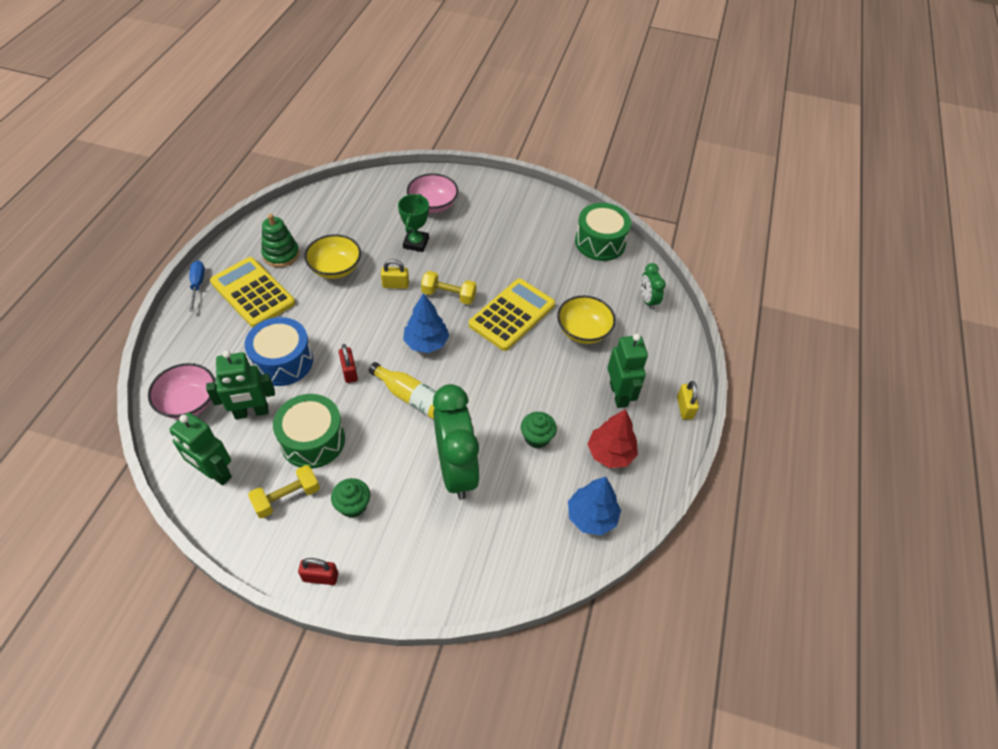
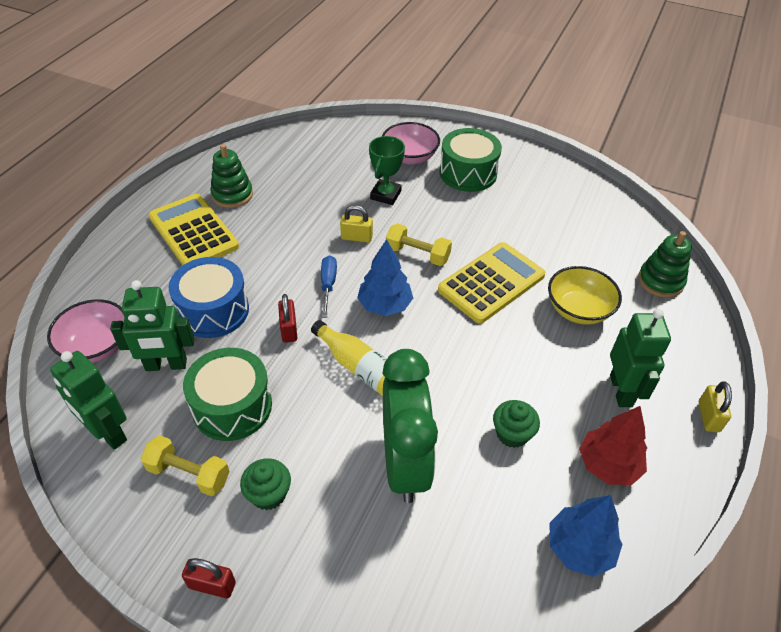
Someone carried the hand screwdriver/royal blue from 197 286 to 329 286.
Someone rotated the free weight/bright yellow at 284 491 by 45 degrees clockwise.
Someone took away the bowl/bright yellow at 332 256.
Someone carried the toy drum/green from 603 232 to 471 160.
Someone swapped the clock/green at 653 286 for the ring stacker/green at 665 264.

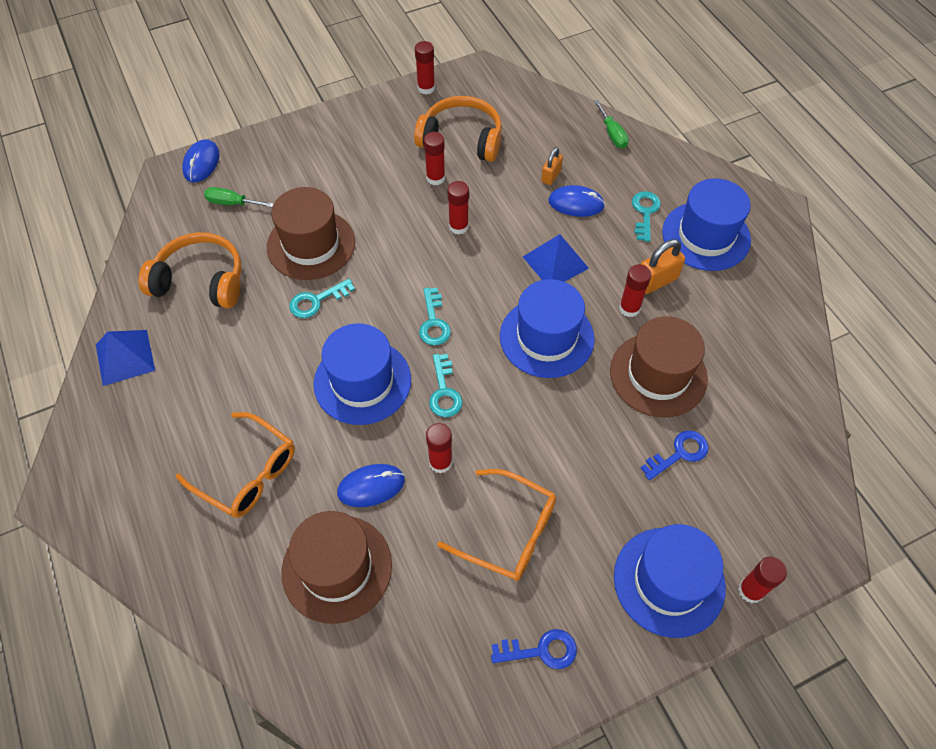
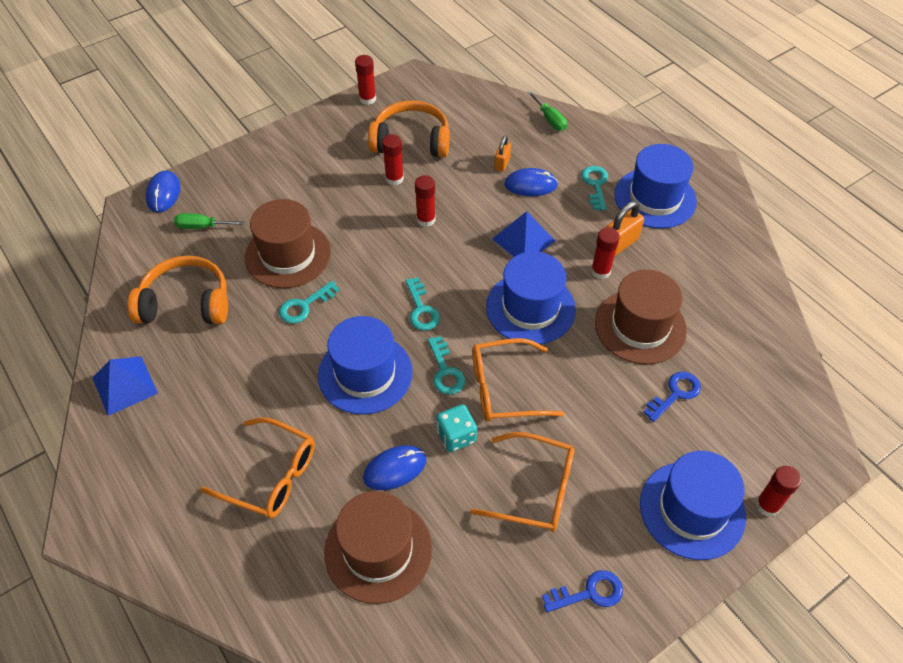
Someone swapped the stick of glue/scarlet at 439 448 for the game die/teal at 456 428.
Someone put down the eyeglasses/orange-coloured at 518 380.

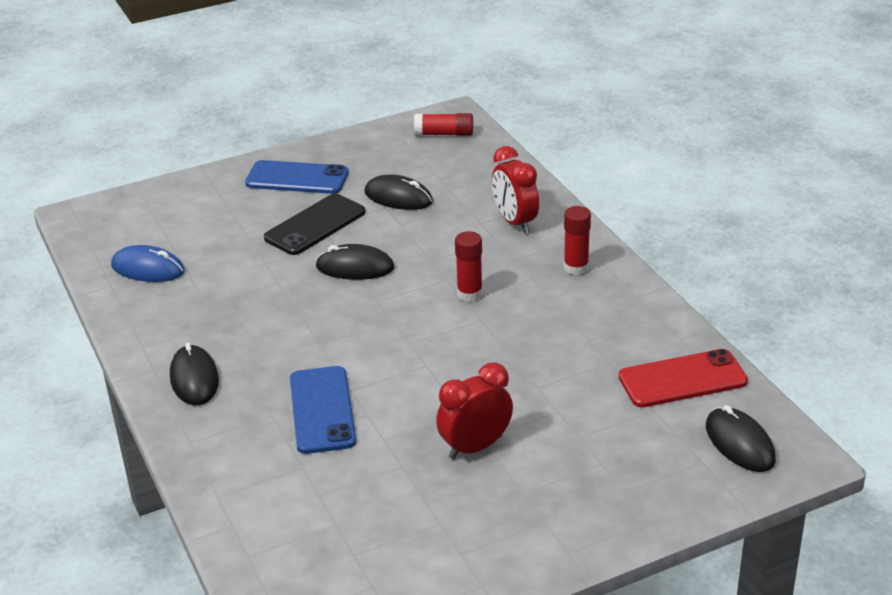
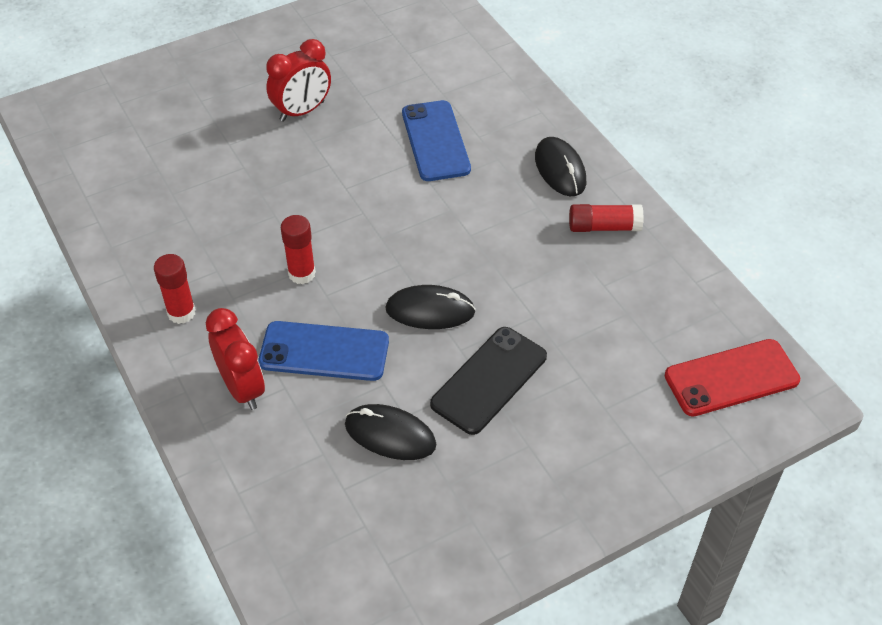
Someone took away the PC mouse/royal blue at 148 263.
Someone carried the mobile phone/royal blue from 297 177 to 323 351.
Someone carried the stick of glue/scarlet from 443 124 to 606 218.
Someone carried the mobile phone/scarlet from 683 378 to 732 378.
Someone took away the PC mouse/jet-black at 741 438.

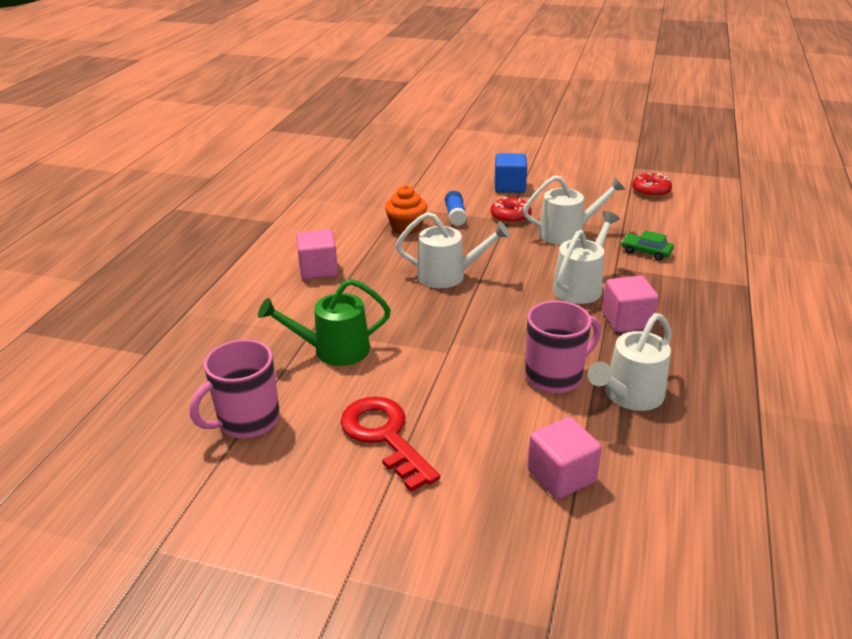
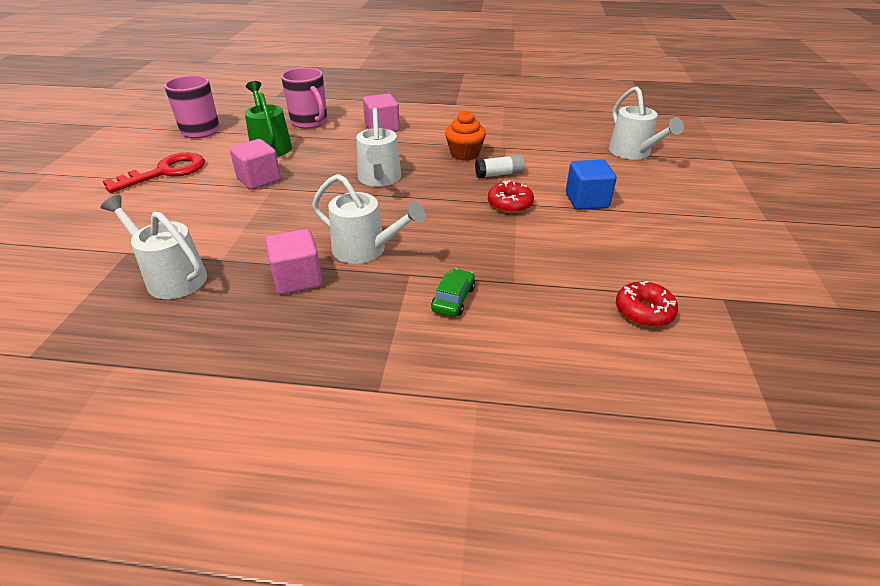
Someone repainted the stick of glue/royal blue at 456 208, which became the stick of glue/pure white at 500 166.
Someone carried the watering pot/pure white from 574 210 to 646 122.
Someone carried the coffee mug/pink from 563 347 to 304 98.
Someone carried the block/pink from 564 458 to 255 164.

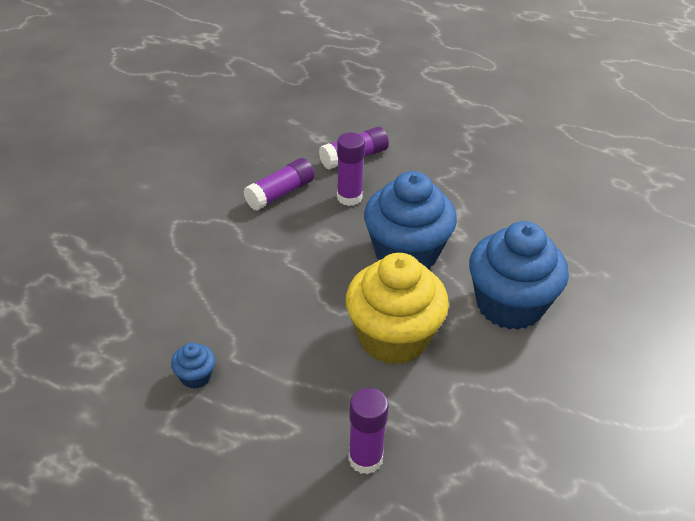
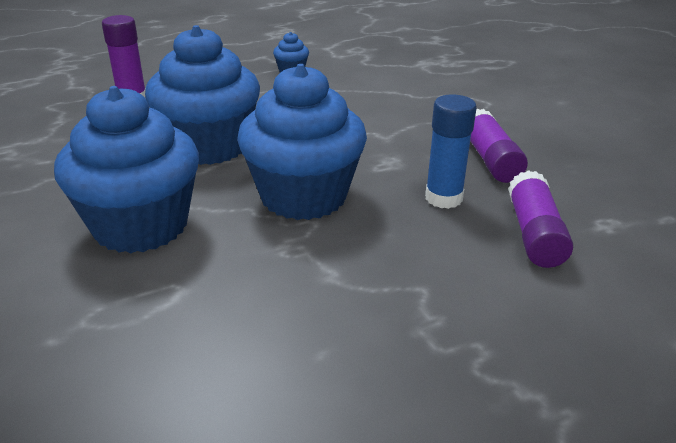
Someone repainted the stick of glue/violet at 351 169, which became the stick of glue/royal blue at 451 151.
Someone repainted the cupcake/bright yellow at 397 309, which became the cupcake/royal blue at 202 95.

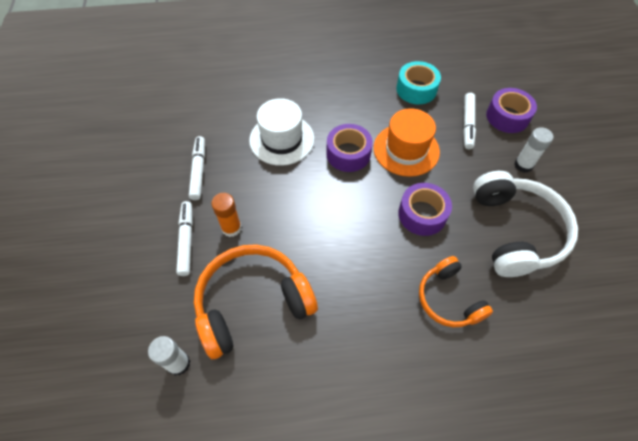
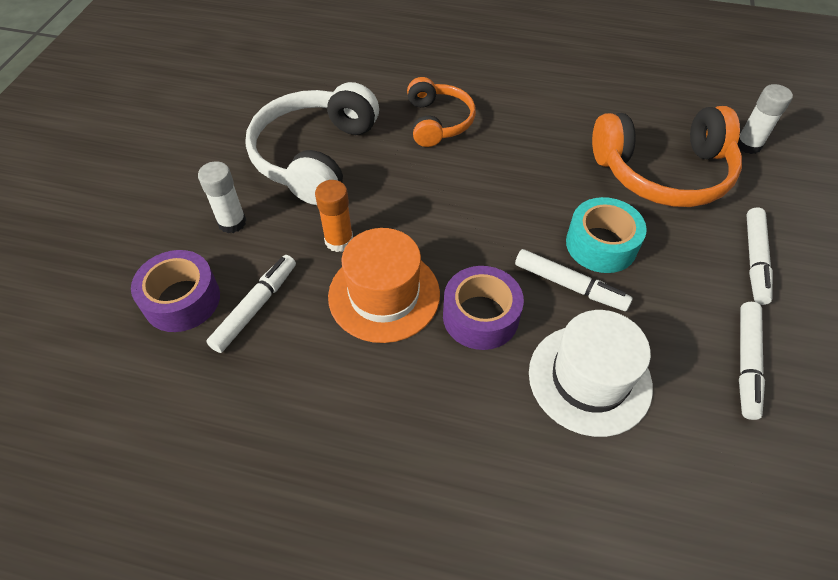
Someone carried the stick of glue/orange-coloured from 226 215 to 334 216.
Someone carried the sticky tape/teal from 418 82 to 606 235.
Someone took away the sticky tape/violet at 425 209.
Someone put down the felt pen/pure white at 574 280.

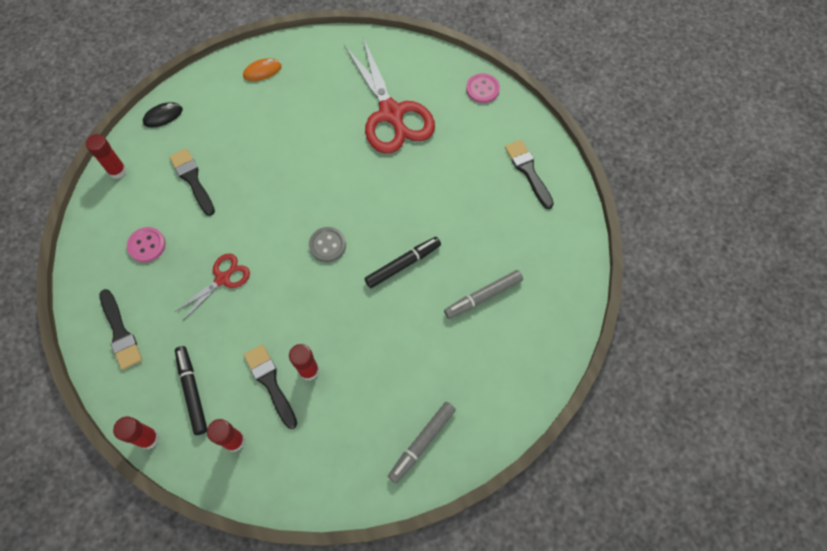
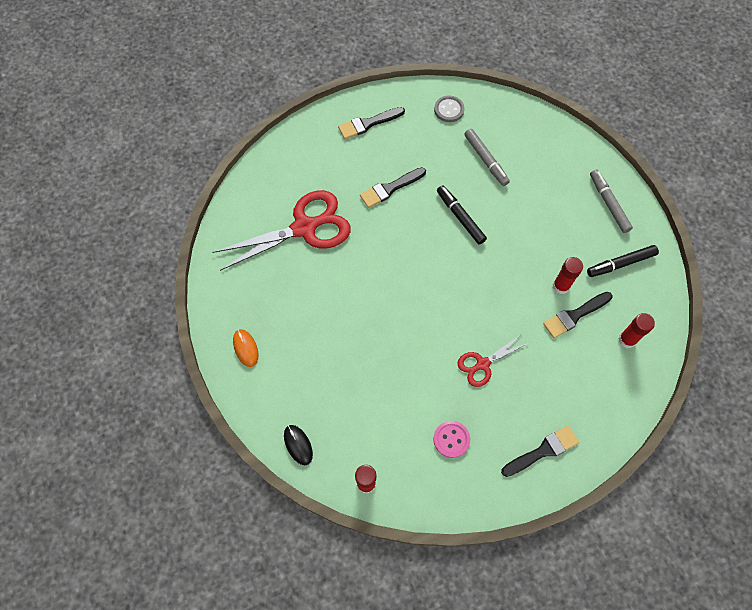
Someone took away the stick of glue/scarlet at 136 432.
Someone carried the paintbrush/jet-black from 192 182 to 393 187.
Someone rotated the shears/scarlet at 212 287 by 75 degrees counterclockwise.
Someone carried the felt pen/jet-black from 191 390 to 623 261.
Someone carried the button/grey from 327 244 to 449 109.
Someone rotated the felt pen/grey at 422 442 by 150 degrees counterclockwise.
Someone took away the button/pink at 483 88.

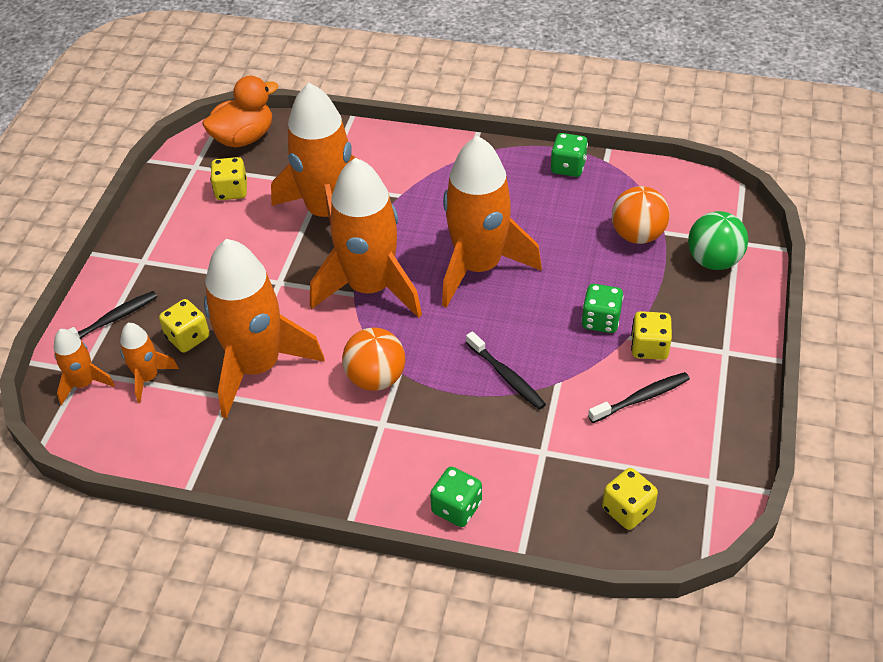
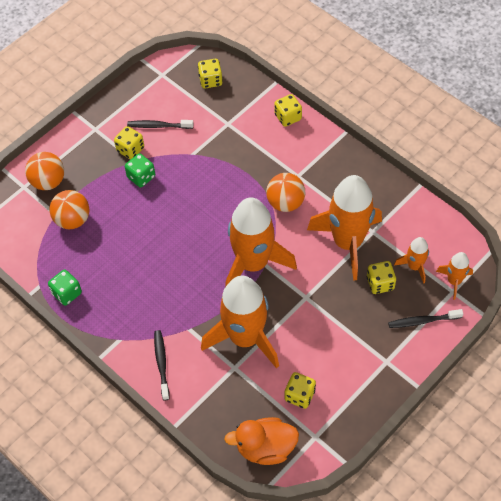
Someone repainted the game die/green at 456 497, which became the game die/bright yellow at 288 110.
Someone took away the spaceship/orange-coloured at 492 222.
Someone carried the toothbrush/jet-black from 506 370 to 162 365.
Someone repainted the sphere/green at 718 240, which became the sphere/orange-coloured at 44 171.

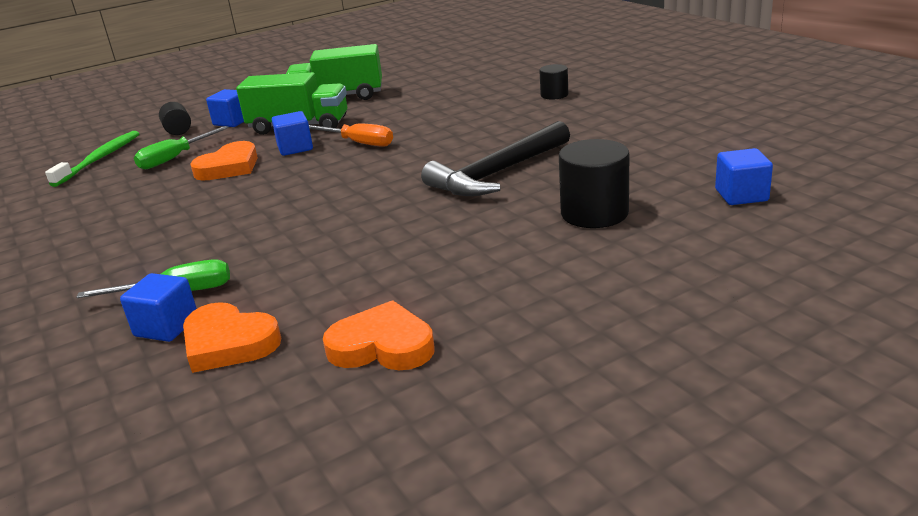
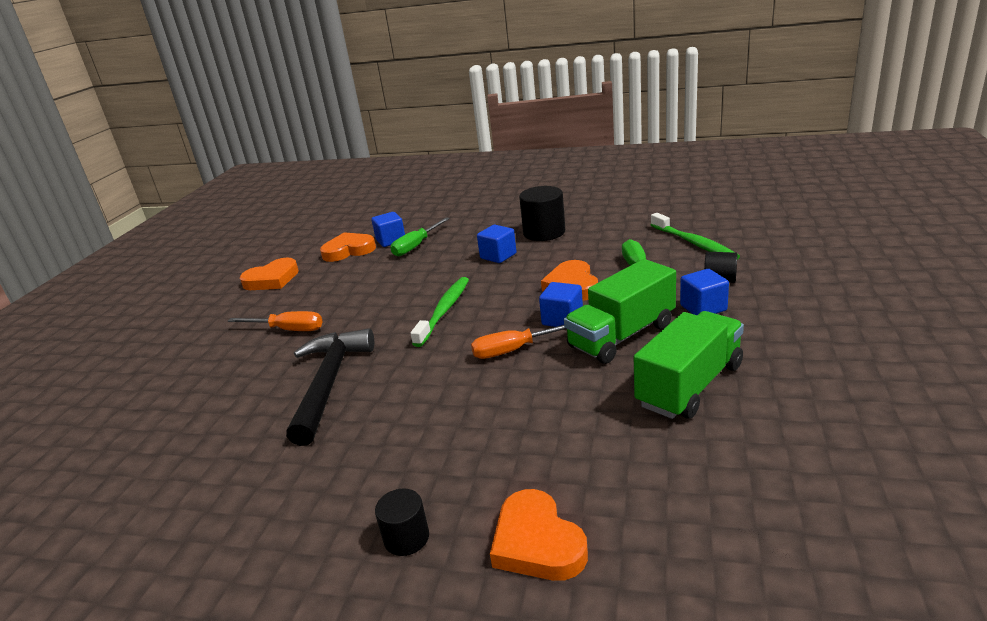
Someone carried the solid cylinder/jet-black from 594 183 to 542 213.
Someone carried the block/royal blue from 744 176 to 497 244.
Someone put down the hand screwdriver/orange-coloured at 275 321.
Someone put down the toothbrush/green at 439 312.
Someone put down the love heart/orange-coloured at 539 535.

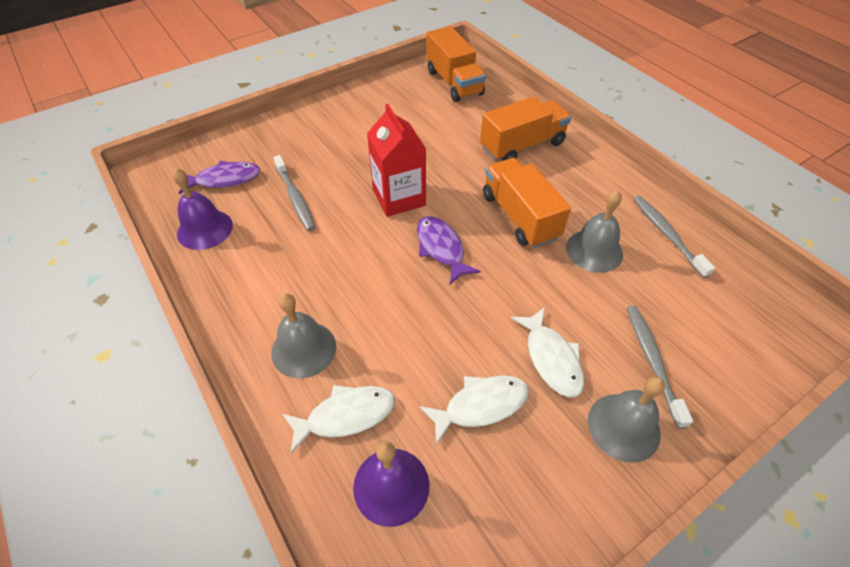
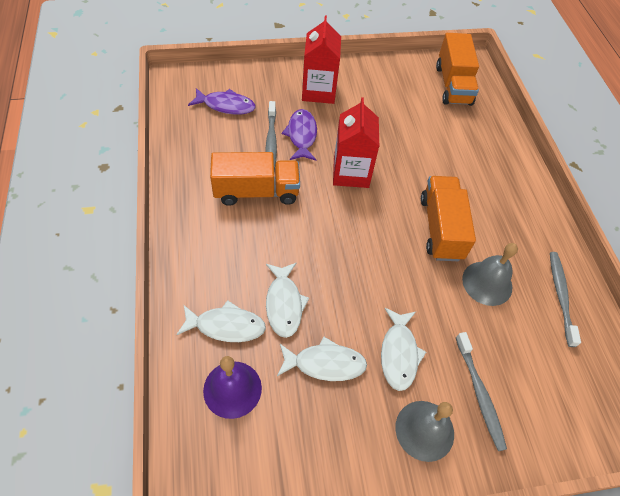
Someone took away the bell/violet at 202 209.
Someone took away the bell/grey at 303 336.
Someone carried the fish/violet from 449 250 to 299 135.
Someone carried the toy truck/orange-coloured from 525 128 to 255 179.
Someone rotated the toothbrush/grey at 660 367 by 150 degrees clockwise.
Someone put down the fish/pure white at 287 300.
Someone put down the carton/scarlet at 321 60.

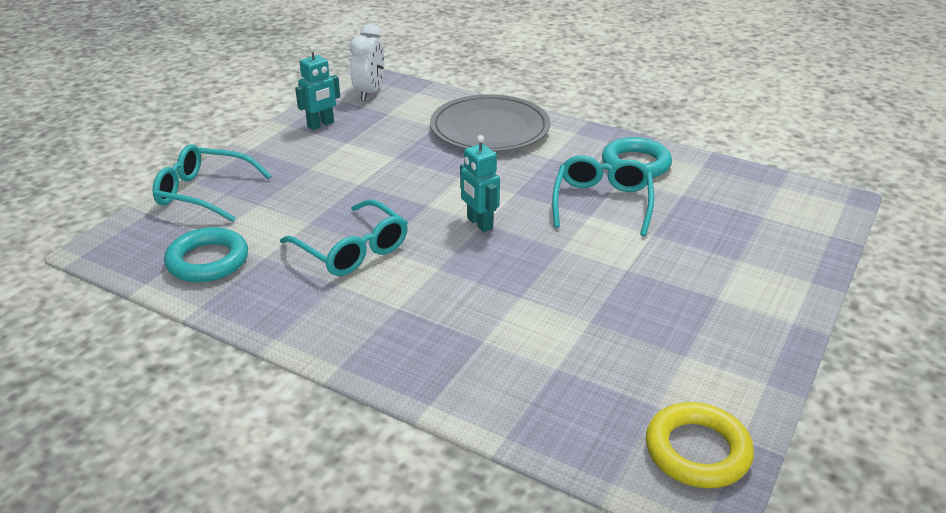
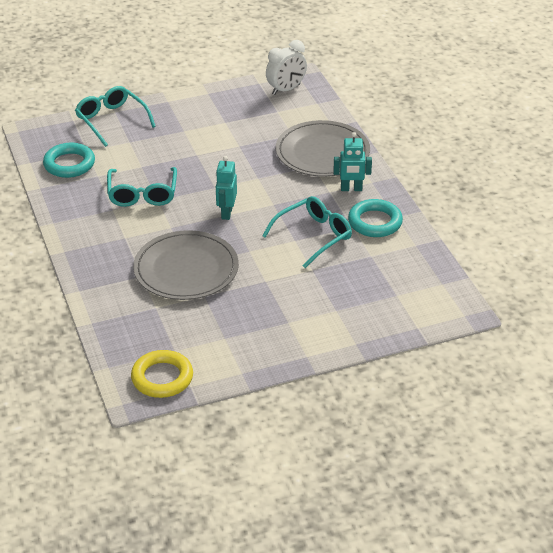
Someone carried the toy robot/teal from 317 88 to 352 161.
Someone put down the flat dish/grey at 186 265.

